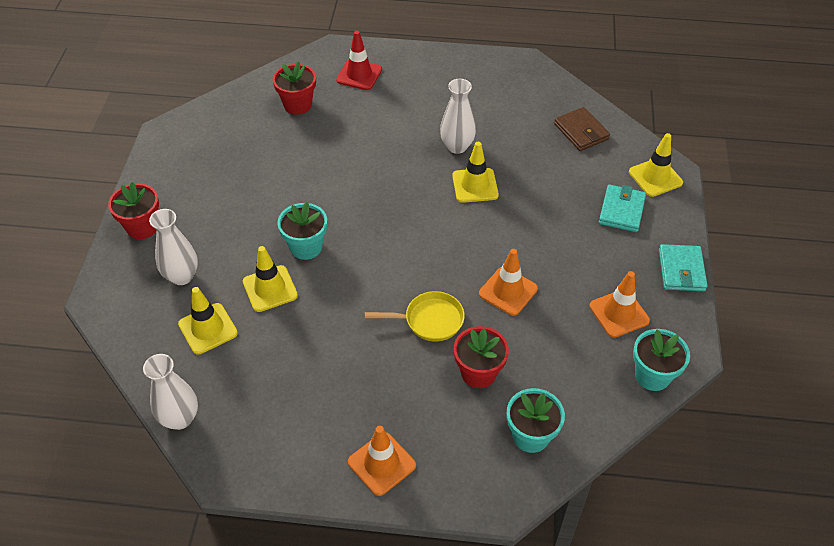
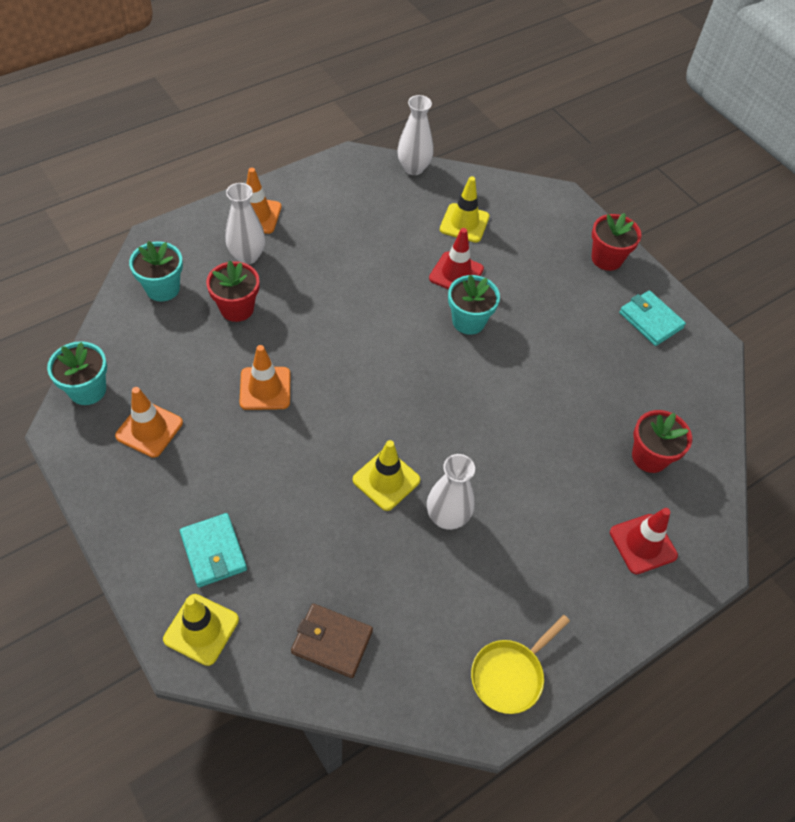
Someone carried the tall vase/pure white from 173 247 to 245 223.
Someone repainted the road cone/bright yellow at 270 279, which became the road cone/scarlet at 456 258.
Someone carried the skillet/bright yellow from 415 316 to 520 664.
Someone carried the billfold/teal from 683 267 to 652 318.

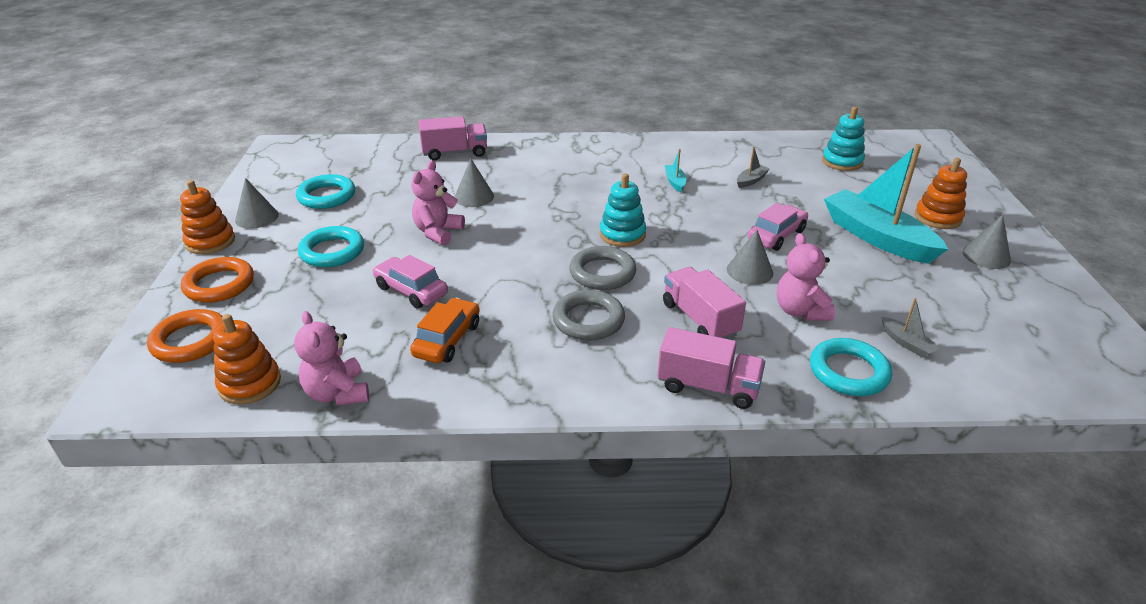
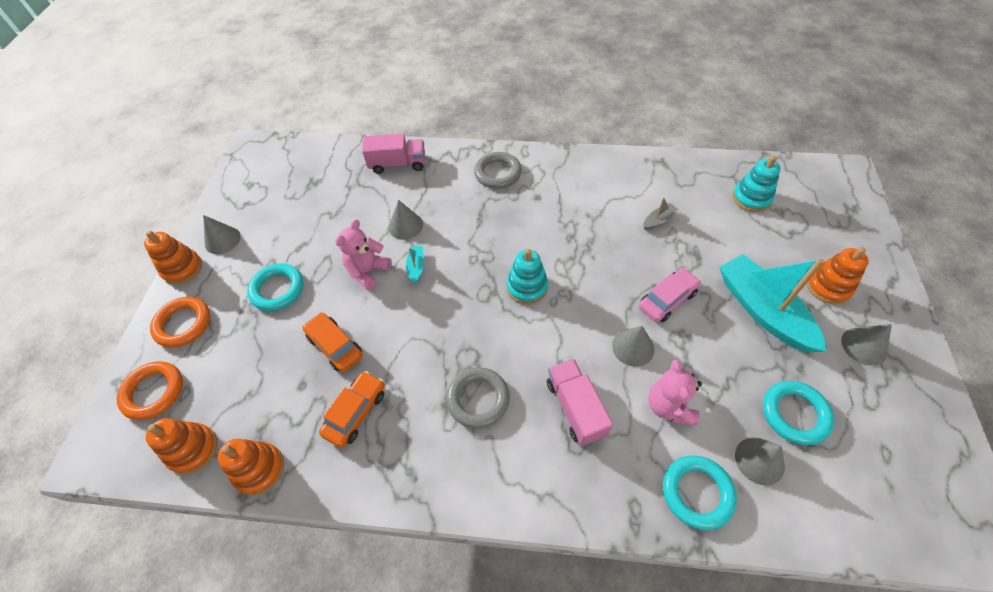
Someone swapped the teddy bear/pink at 331 358 for the ring stacker/orange-coloured at 251 467.
Someone carried the torus/teal from 325 191 to 798 413.
Someone repainted the automobile/pink at 410 282, which became the automobile/orange-coloured at 333 342.
Someone carried the torus/grey from 602 268 to 498 170.
Someone took away the toy truck/pink at 711 368.
Someone carried the boat/teal from 675 170 to 415 265.
Someone swapped the boat/grey at 911 328 for the solid cone/grey at 760 461.

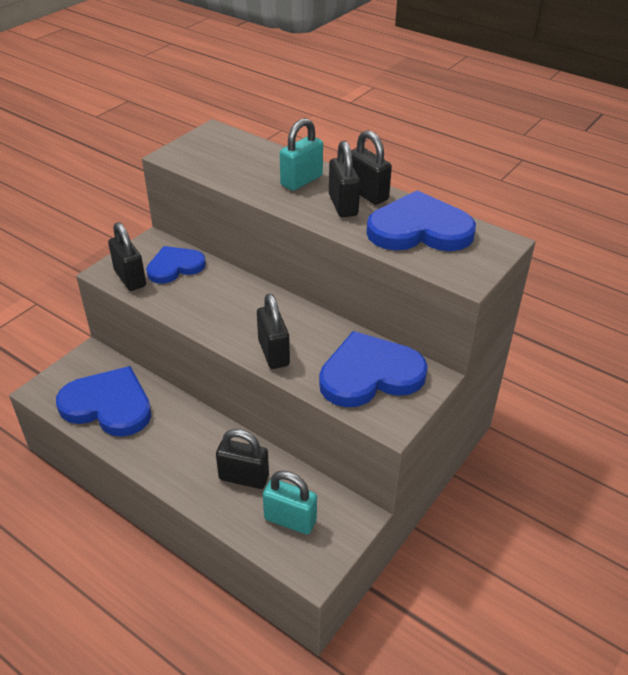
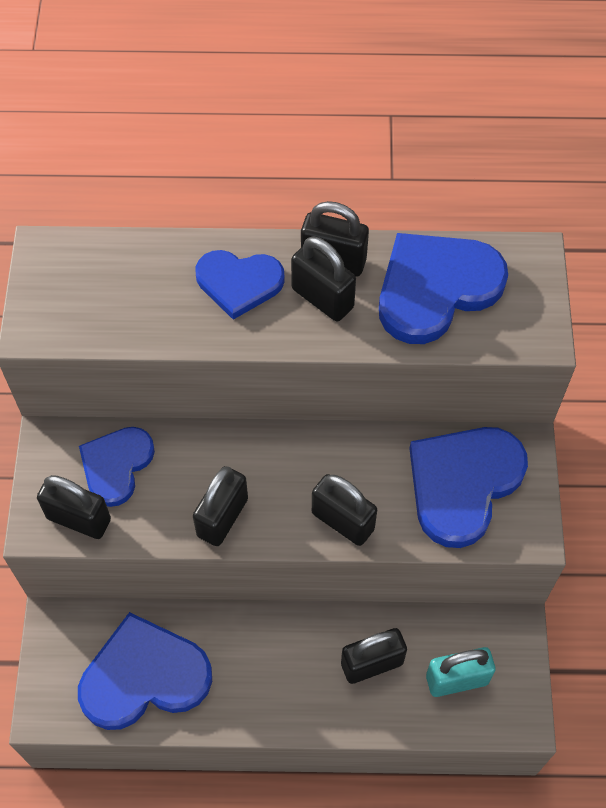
Someone swapped the padlock/teal at 301 154 for the love heart/royal blue at 240 285.
Someone put down the padlock/jet-black at 220 506.

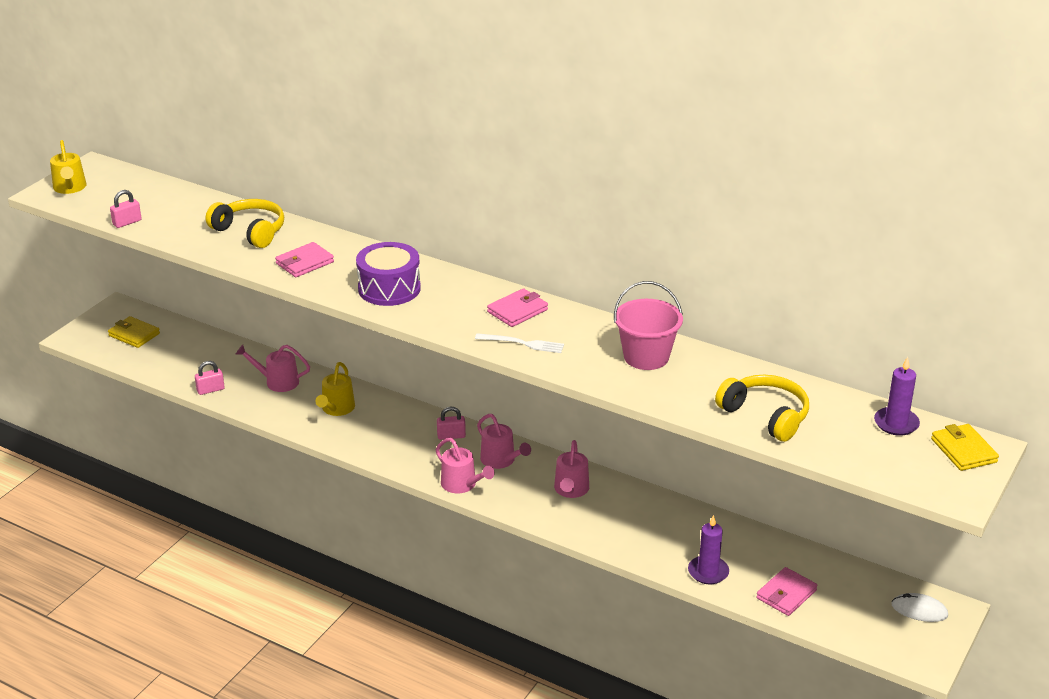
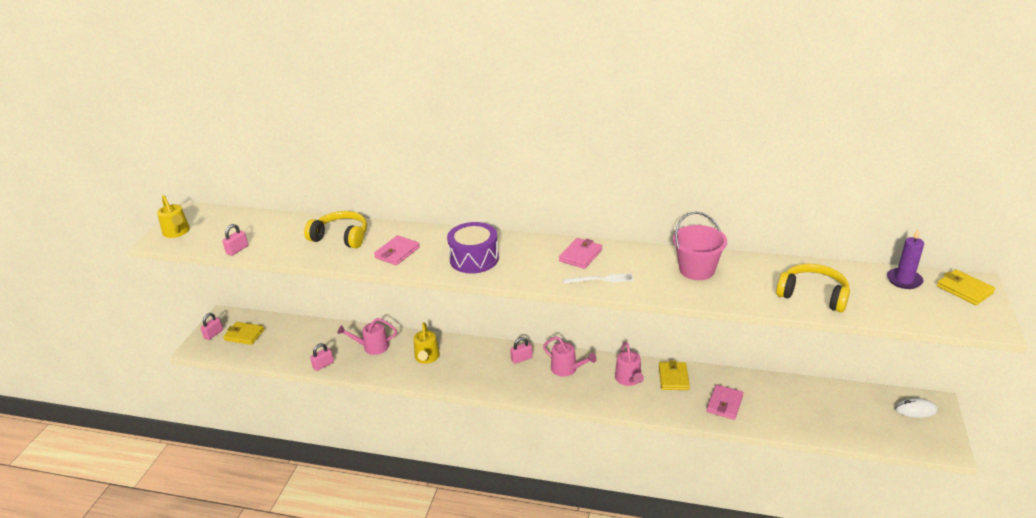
Someone took away the watering pot/pink at 465 465.
Someone took away the wax candle/violet at 708 549.
Someone carried the billfold/pink from 786 591 to 725 402.
Someone put down the padlock/pink at 211 326.
Someone put down the billfold/bright yellow at 674 375.

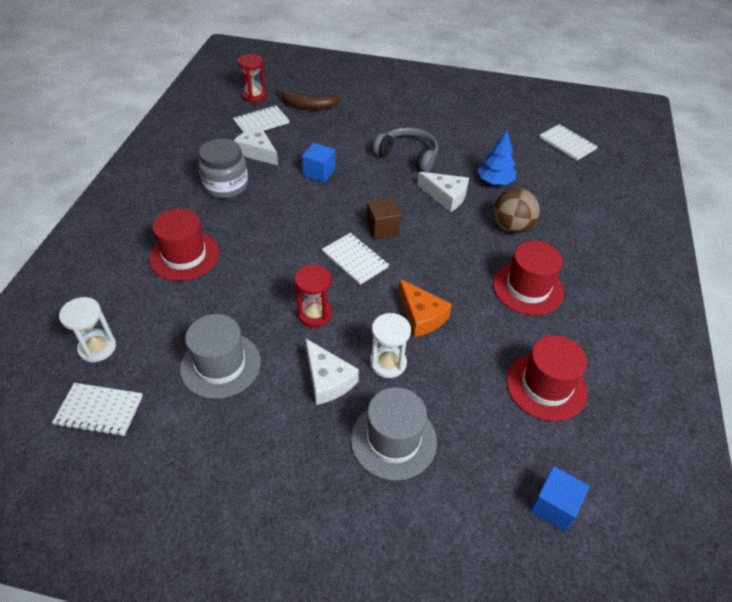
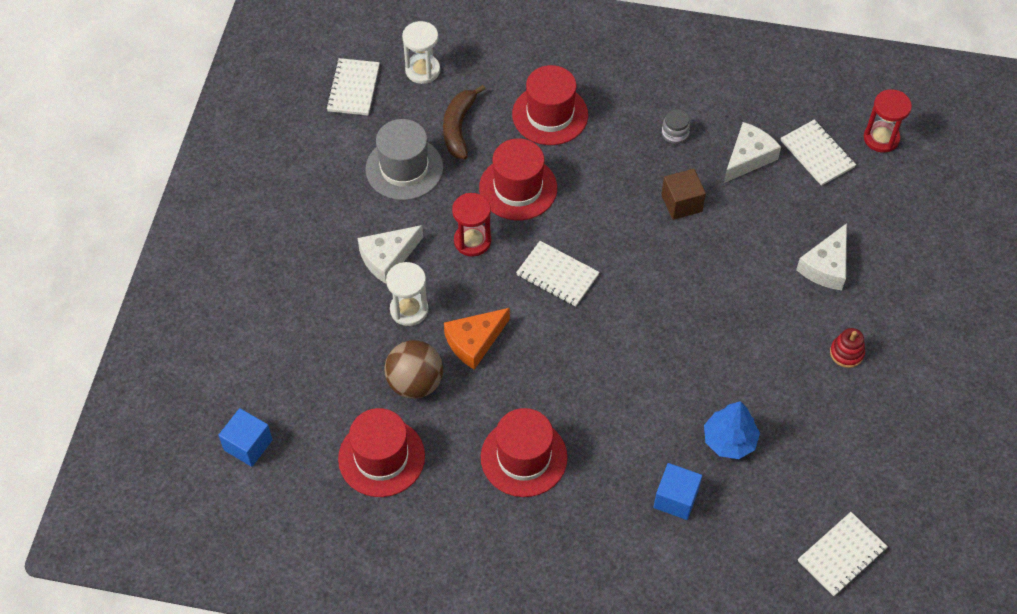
Someone scaled the jam jar/grey at 223 168 by 0.48.
Someone carried the banana/russet from 309 99 to 464 122.
Someone carried the block/royal blue from 319 163 to 678 491.
Someone rotated the exercise book/pure white at 355 259 by 75 degrees clockwise.
Someone took away the top hat/grey at 394 434.
Someone carried the block/russet from 384 218 to 683 194.
Someone took away the headset/grey at 405 150.
Someone carried the cheese/pure white from 443 192 to 821 256.
Someone carried the sphere/russet from 516 210 to 413 369.
Someone put down the top hat/scarlet at 518 179.
Someone put down the ring stacker/scarlet at 847 348.

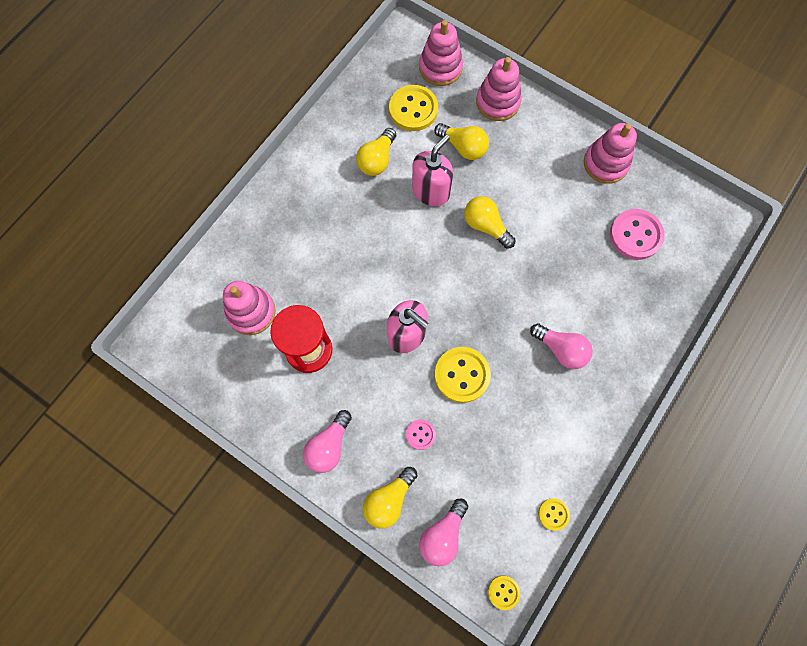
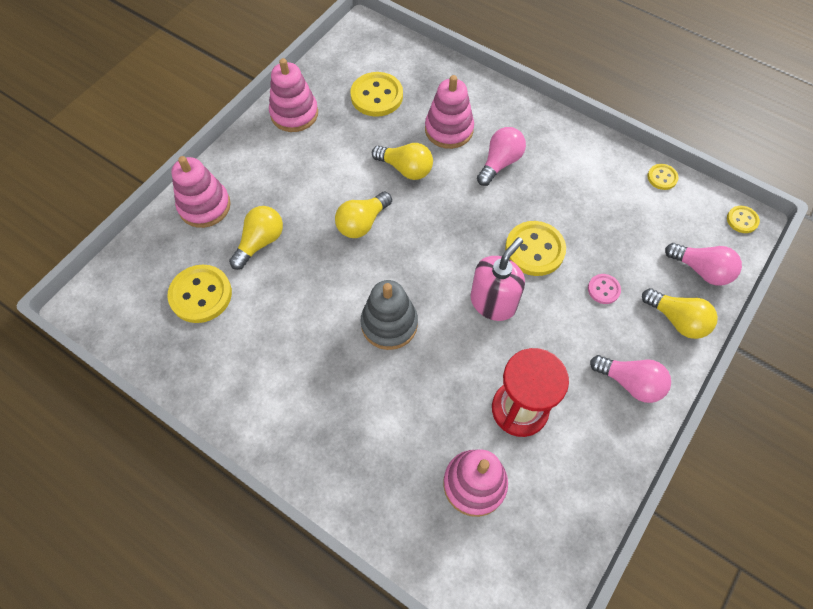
Someone carried the lightbulb/bright yellow from 376 152 to 402 161.
Someone took away the soap dispenser/pink at 432 170.
Someone carried the ring stacker/pink from 441 53 to 449 112.
Someone repainted the button/pink at 637 234, which became the button/bright yellow at 376 94.
Someone put down the ring stacker/grey at 389 315.

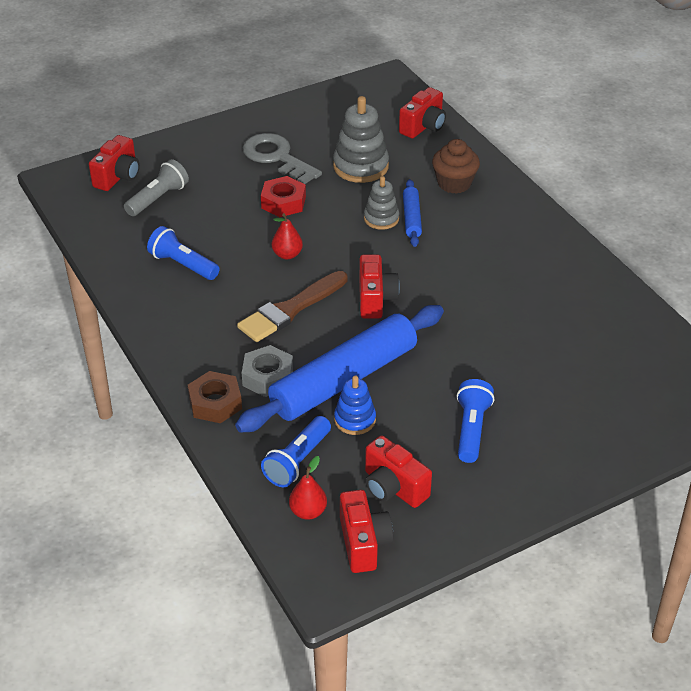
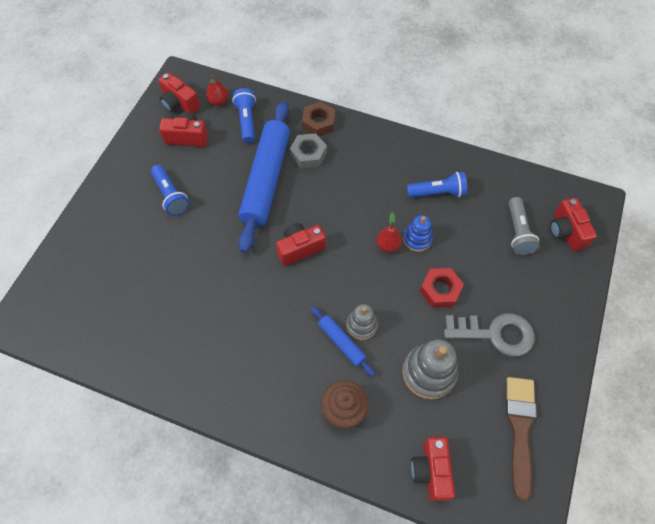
Someone carried the paintbrush/russet from 292 306 to 521 439.
Someone carried the ring stacker/royal blue from 355 405 to 418 233.
Someone rotated the camera/scarlet at 379 286 by 105 degrees clockwise.

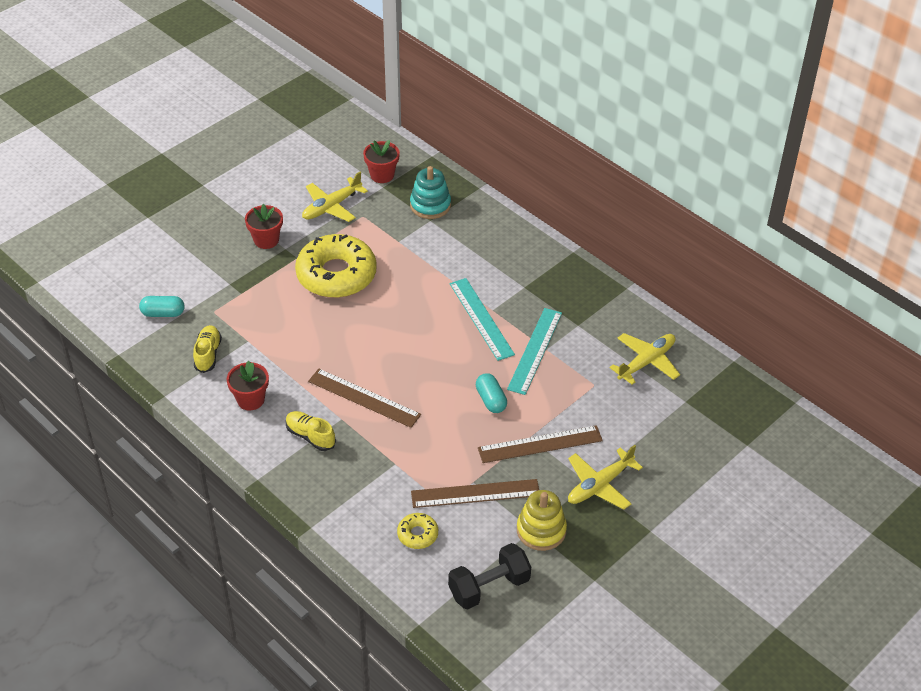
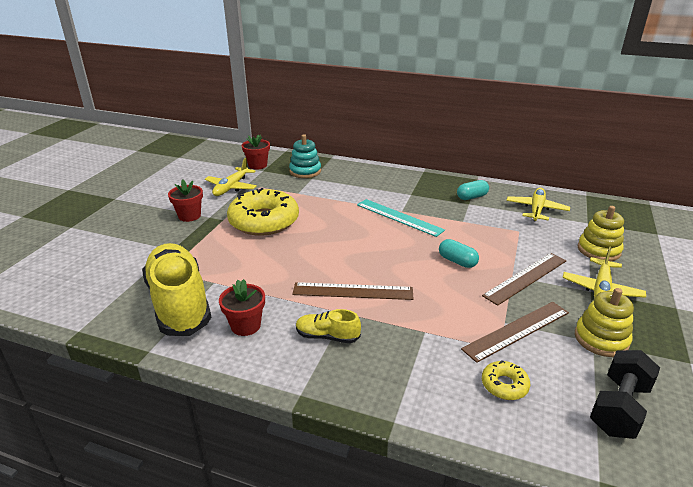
Someone carried the capsule/teal from 162 306 to 473 190.
Someone scaled the shoe/bright yellow at 207 349 by 2.21.
Someone took away the straightedge/teal at 534 351.
Someone put down the ring stacker/bright yellow at 601 233.

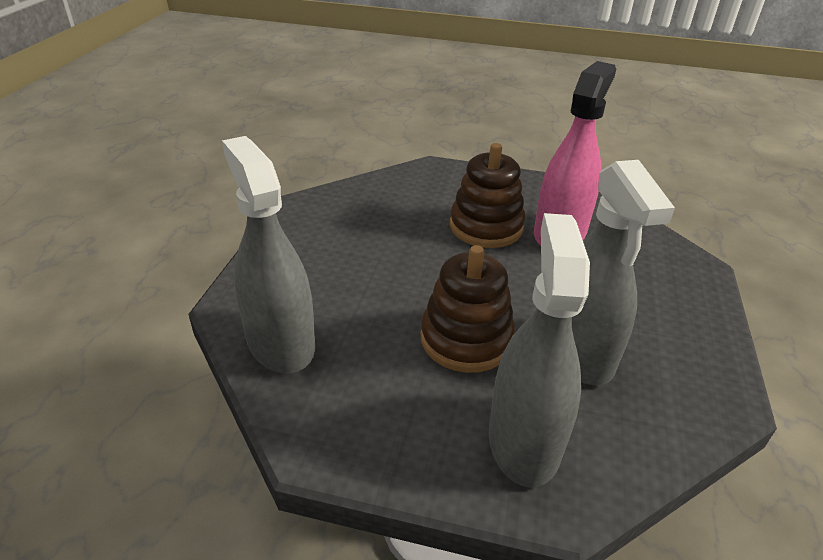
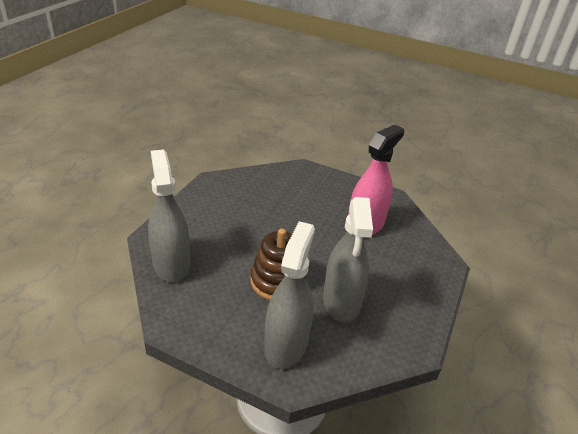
Someone took away the ring stacker/russet at 487 195.

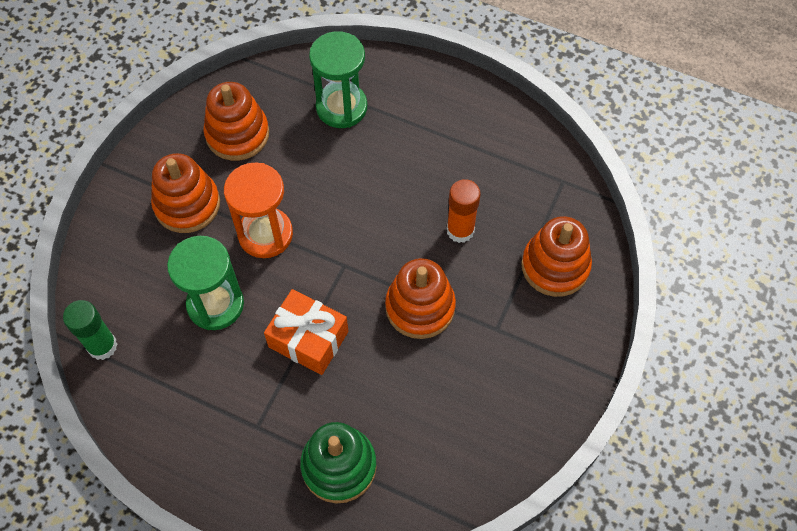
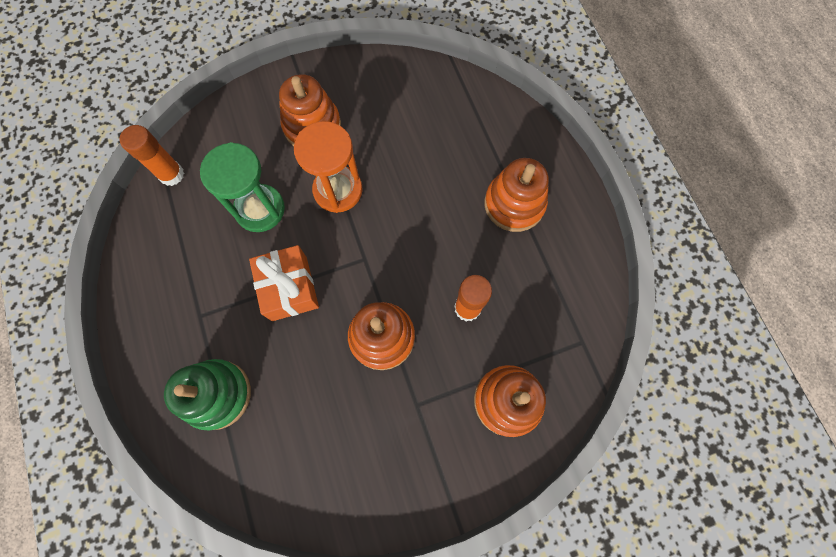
Someone repainted the stick of glue/green at 90 330, which became the stick of glue/orange-coloured at 152 155.
Someone carried the ring stacker/orange-coloured from 236 121 to 516 195.
Someone took away the sand timer/green at 338 79.

